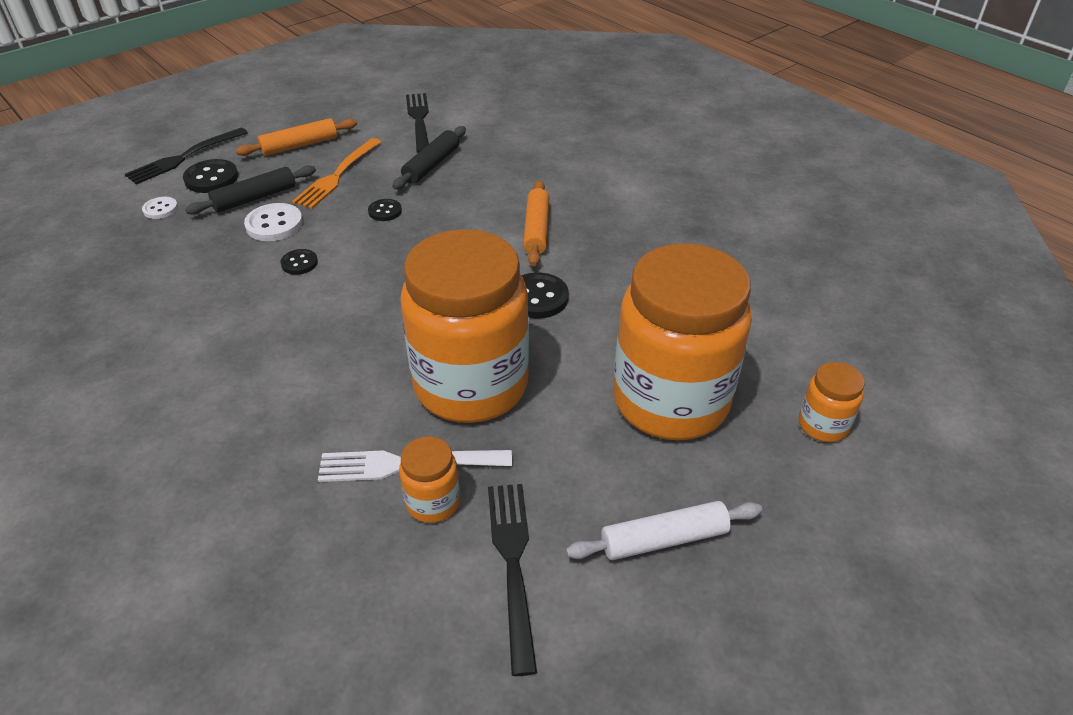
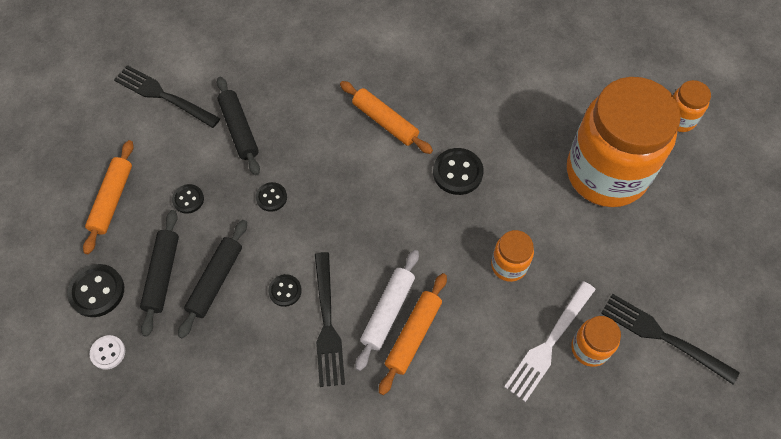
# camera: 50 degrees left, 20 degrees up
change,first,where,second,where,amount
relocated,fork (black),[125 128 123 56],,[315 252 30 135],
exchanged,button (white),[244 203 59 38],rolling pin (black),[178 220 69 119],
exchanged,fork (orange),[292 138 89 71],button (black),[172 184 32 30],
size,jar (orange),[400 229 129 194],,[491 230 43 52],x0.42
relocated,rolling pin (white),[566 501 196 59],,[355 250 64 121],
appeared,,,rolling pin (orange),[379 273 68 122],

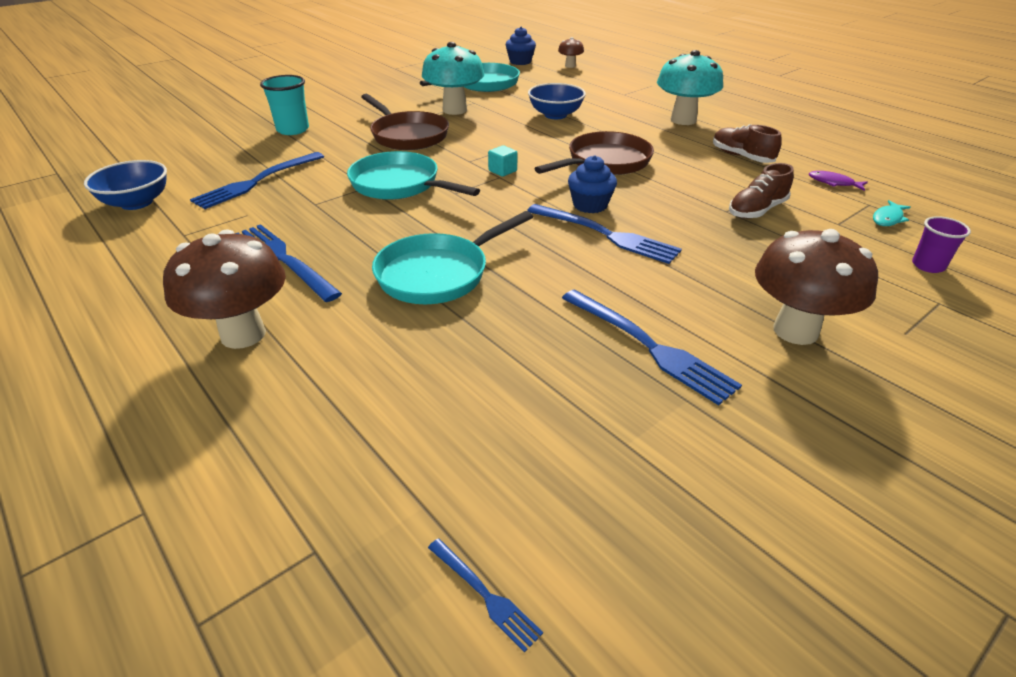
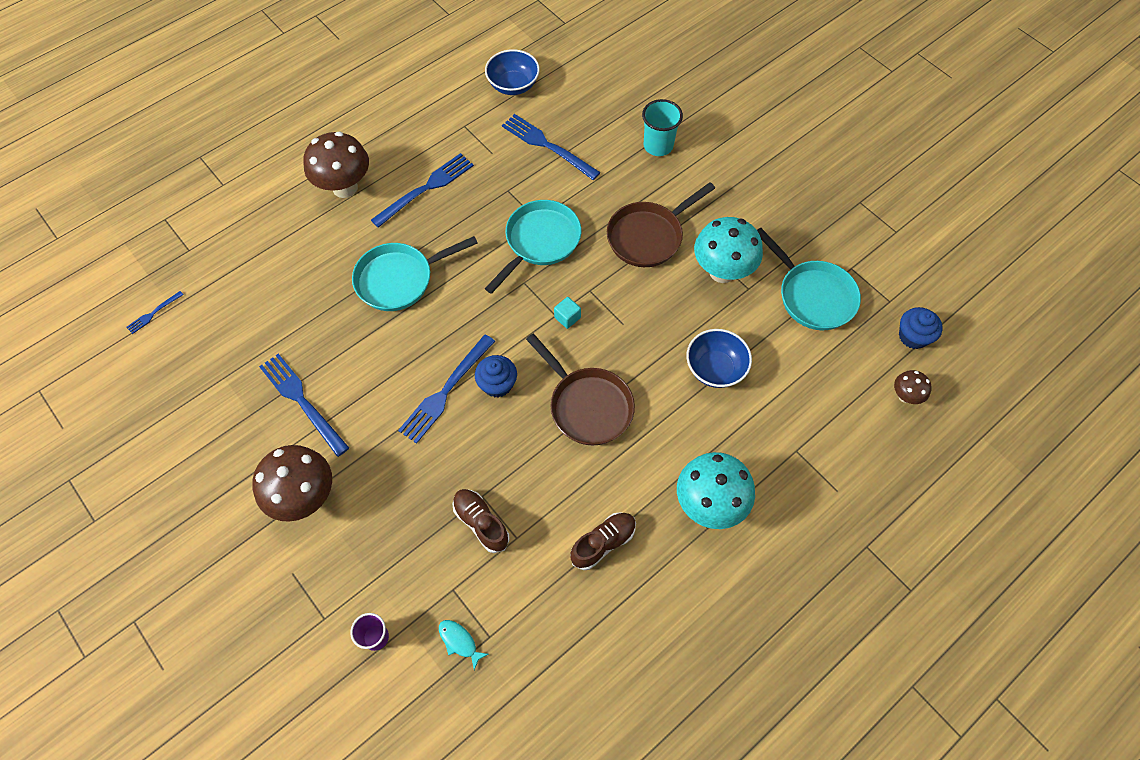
# camera: 90 degrees right, 25 degrees up
change,first,where,second,where,amount
spun,pan (turquoise),[372 211 161 93],,[352 236 126 75],75 degrees counterclockwise
spun,fork (blue),[562 289 180 116],,[259 354 90 103],90 degrees clockwise
missing,fish (purple),[809 171 59 20],,,

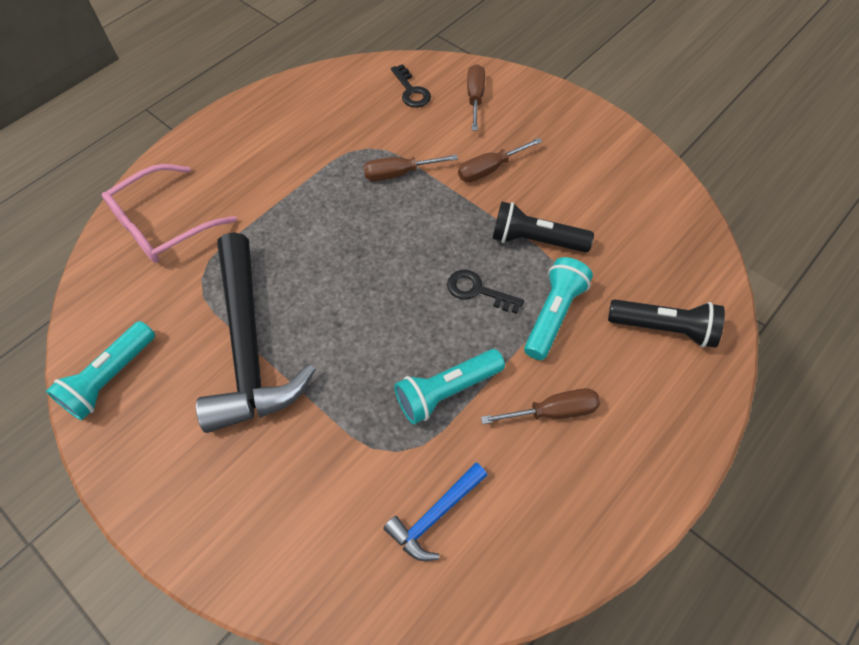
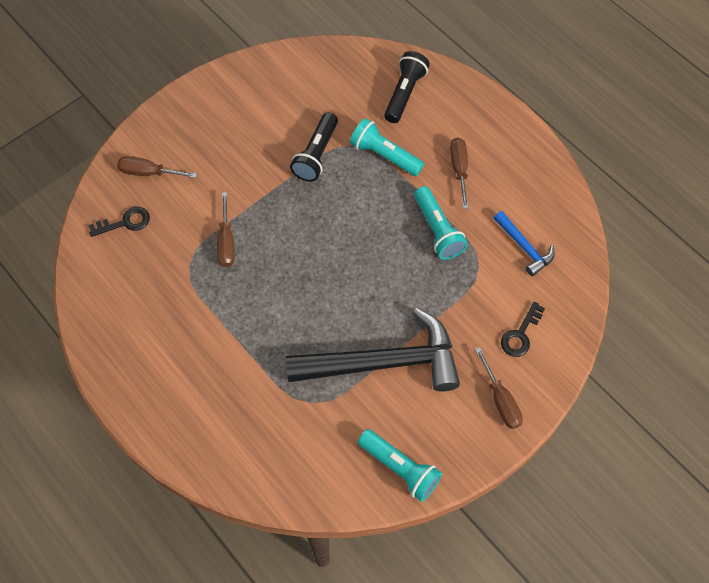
# camera: 85 degrees left, 5 degrees up
change,first,where,second,where,amount
missing,glasses (pink),[102 164 135 99],,,
relocated,key (black),[447 270 77 44],,[501 302 44 55],
relocated,screwdriver (brown),[458 138 84 44],,[475 347 48 82],

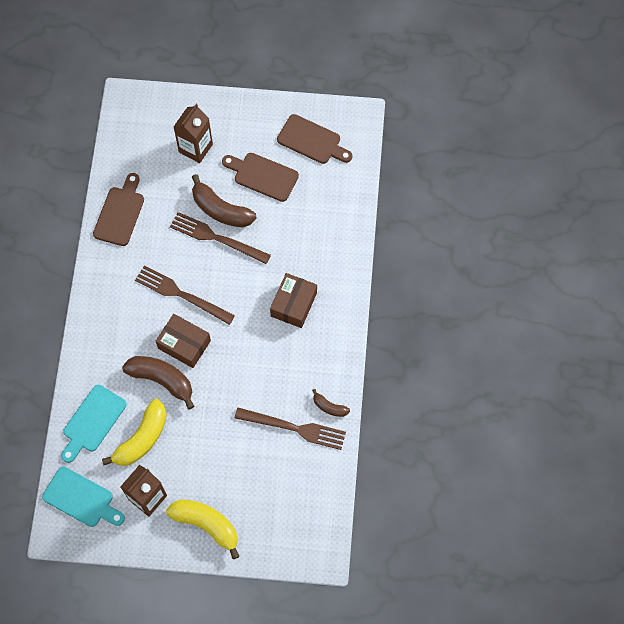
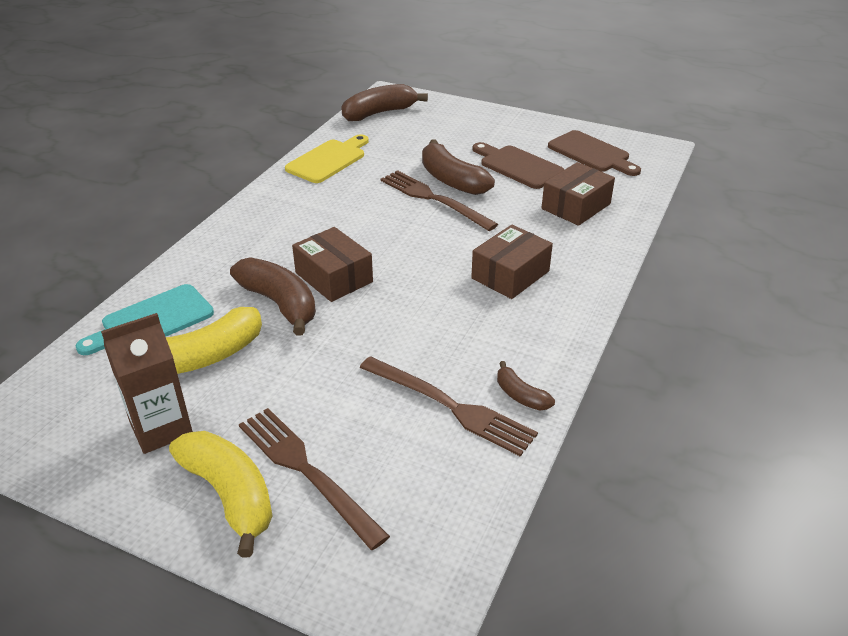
# camera: 20 degrees right, 30 degrees down
change,first,where,second,where,amount
missing,cutting board (turquoise),[42 467 83 60],,,
colour,cutting board (brown),[93 173 51 73],cutting board (yellow),[285 134 84 49],
relocated,fork (brown),[135 265 100 60],,[239 408 151 142],
missing,carton (brown),[174 104 39 59],,,
appeared,,,banana (brown),[341 84 87 37],
appeared,,,box (brown),[542 162 73 64],

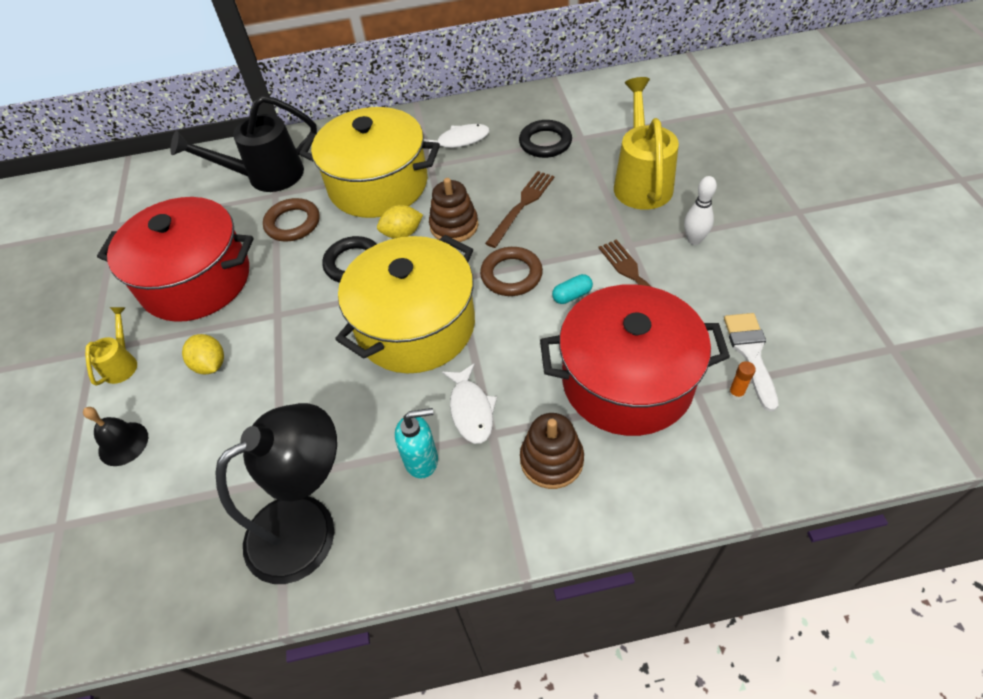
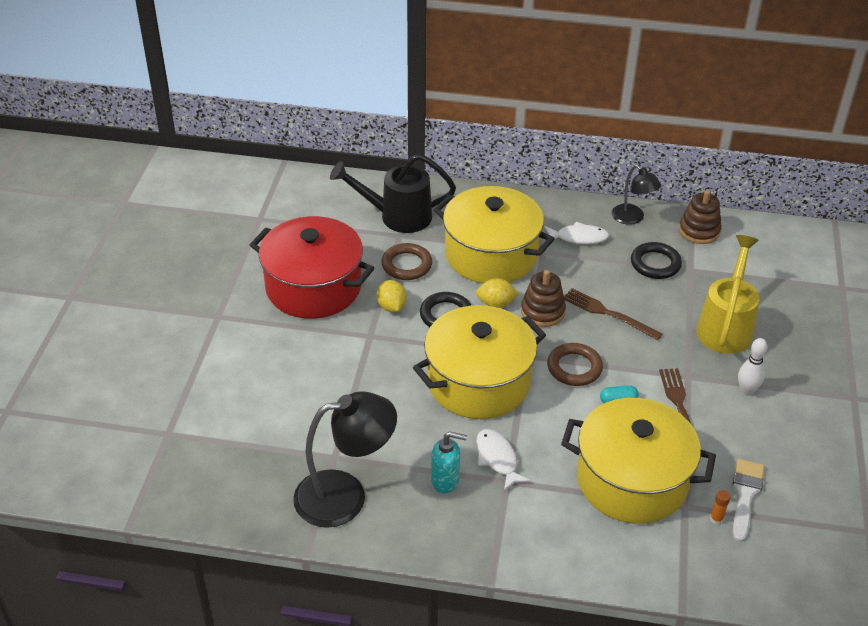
# camera: 15 degrees right, 10 degrees down
change,first,where,second,where,amount
missing,bell (black),[83 407 65 59],,,
missing,watering can (yellow),[85 307 52 79],,,
relocated,lemon (yellow),[182 334 42 40],,[377 280 30 32],
spun,fish (white),[442 363 55 81],,[476 429 55 62],150 degrees clockwise
spun,fork (brown),[485 171 69 77],,[564 288 98 52],105 degrees counterclockwise
relocated,stacking toy (brown),[520 413 64 76],,[679 190 43 54],
colour,pot (red),[540 284 190 152],pot (yellow),[561 398 155 126],
appeared,,,lamp (black),[612 165 49 60],

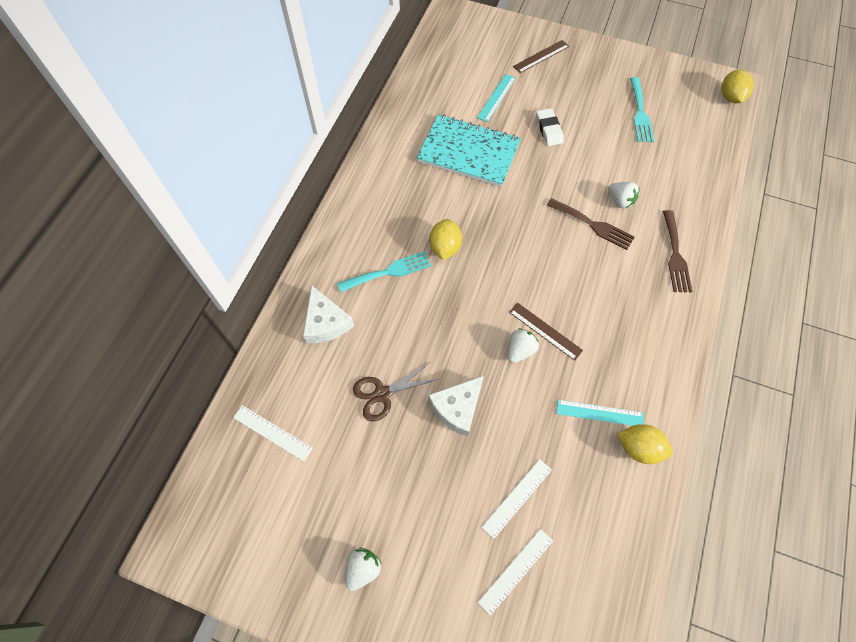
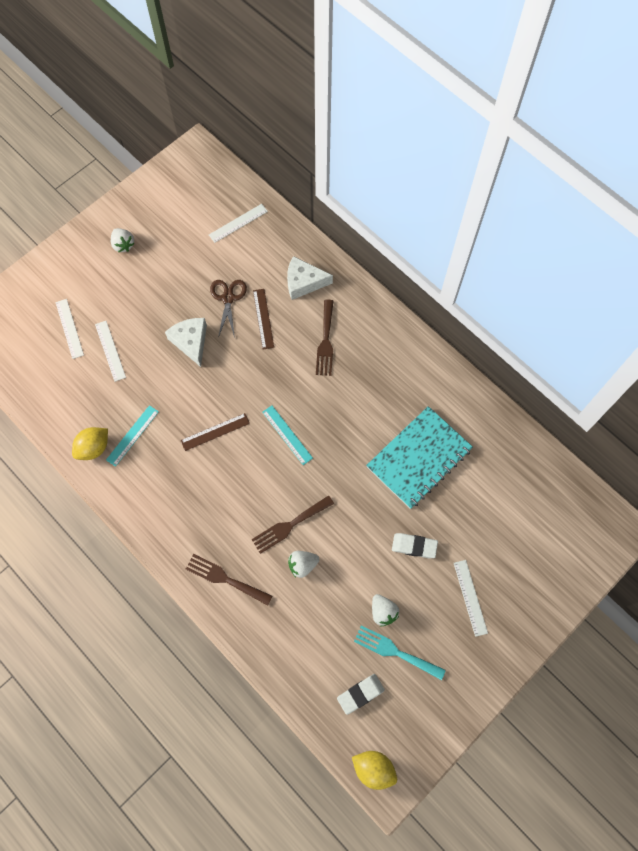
# camera: 115 degrees right, 5 degrees up
change,first,where,second,where,amount
colour,fork (turquoise),[337 251 94 42],fork (brown),[316 299 17 77],
missing,lemon (yellow),[429 219 33 41],,,
relocated,ruler (turquoise),[477 74 39 48],,[262 406 51 59],
relocated,strawberry (white),[508 329 31 34],,[372 594 27 33],
relocated,ruler (brown),[513 40 56 33],,[253 289 21 60],
appeared,,,eraser (white),[337 674 48 41],
appeared,,,ruler (white),[454 560 34 77],

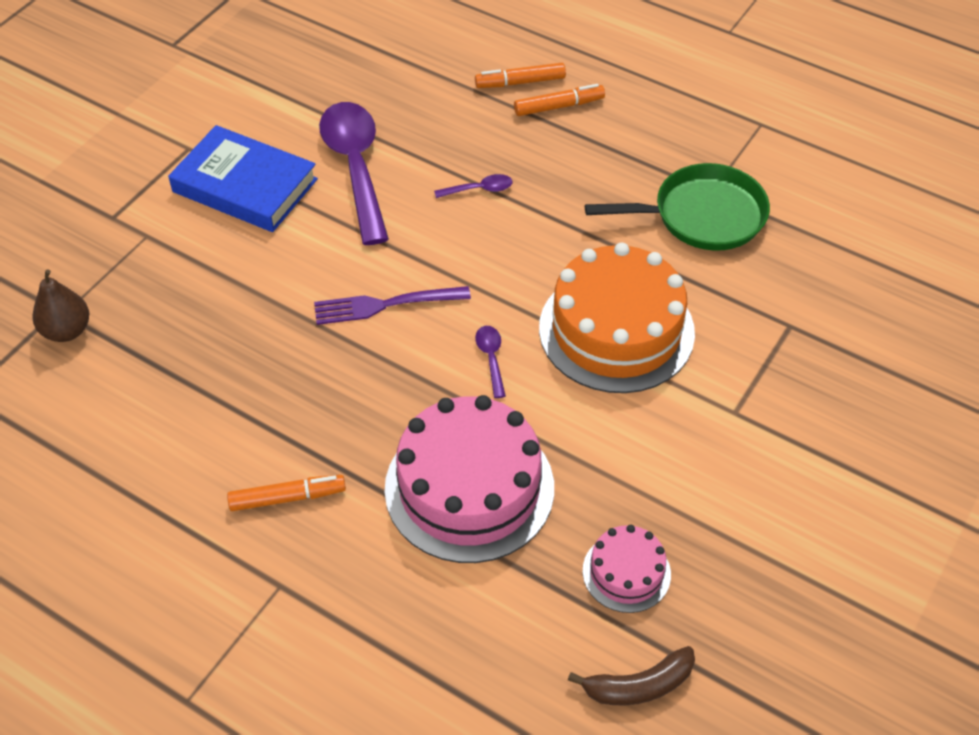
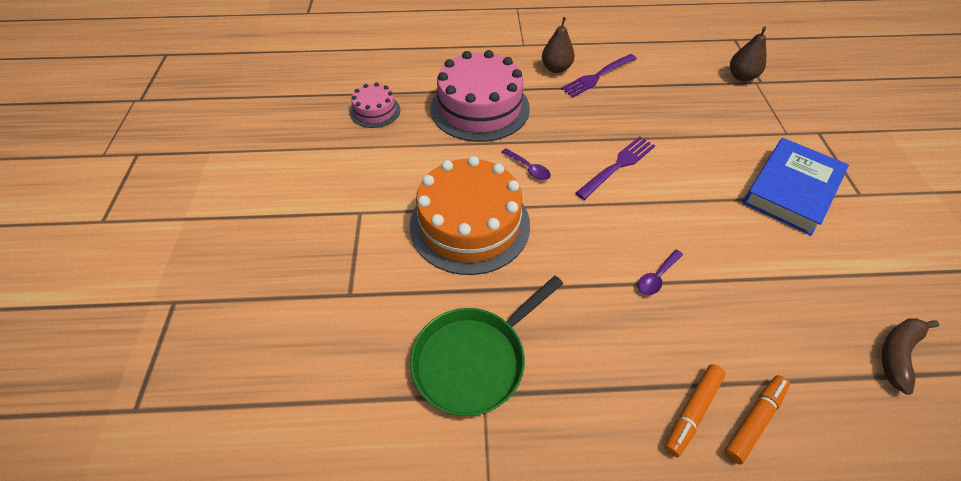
# camera: 145 degrees right, 0 degrees up
change,first,where,second,where,amount
spun,book (blue),[168 125 150 107],,[742 138 107 97],45 degrees counterclockwise
exchanged,marker (orange),[227 475 119 36],pear (brown),[542 17 33 56],
missing,spoon (purple),[319 102 70 143],,,
relocated,banana (brown),[568 646 127 59],,[882 318 57 77],
appeared,,,fork (purple),[561 54 76 43],

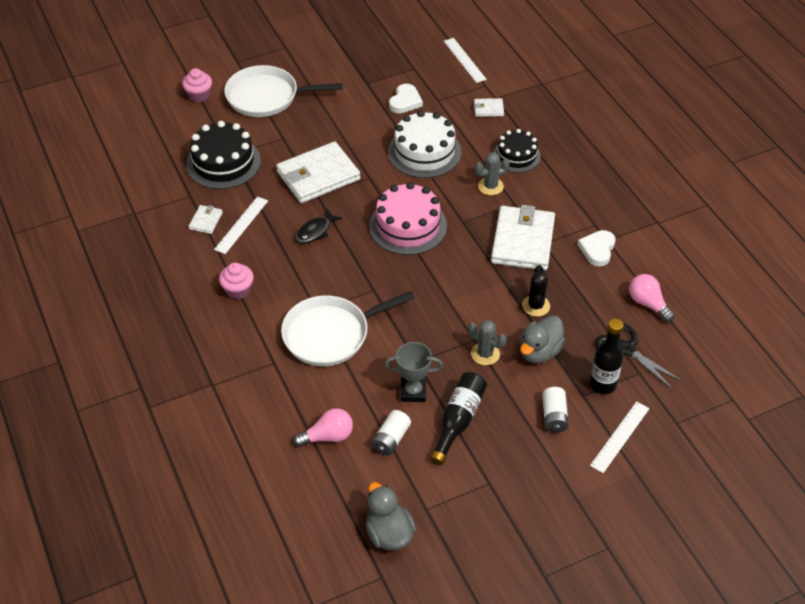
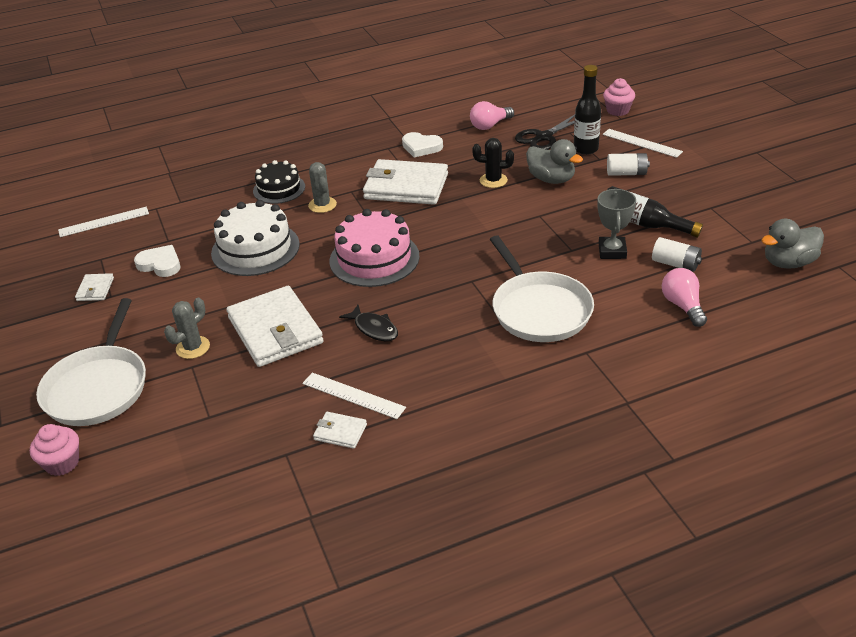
# camera: 85 degrees left, 10 degrees down
change,first,where,second,where,amount
missing,cake (black),[186 121 75 68],,,
relocated,cupcake (pink),[219 263 35 36],,[603 78 32 38],
relocated,cactus (grey),[468 320 38 45],,[164 298 46 61],
relocated,wallet (white),[474 98 30 19],,[75 273 39 28],

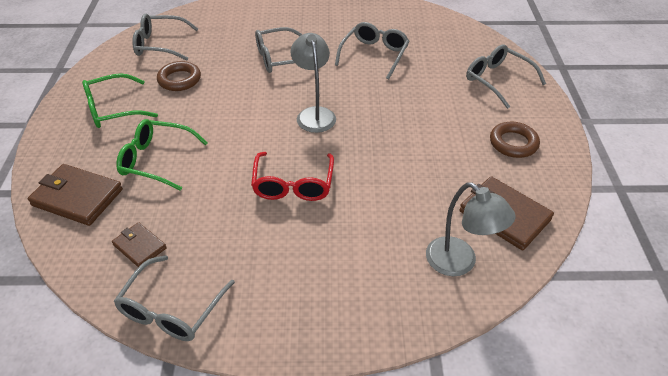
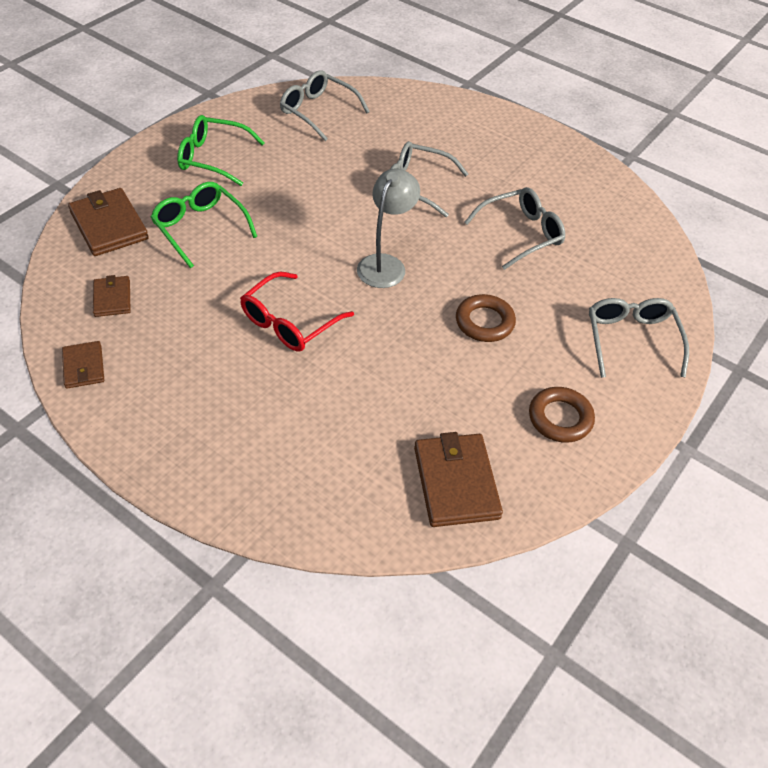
# camera: 35 degrees right, 5 degrees up
change,first,where,second,where,amount
exchanged,glasses (grey),[114 255 121 86],wallet (brown),[62 341 42 48],
relocated,ring (brown),[157 61 44 30],,[456 294 60 48],
missing,lamp (grey),[426 182 90 94],,,

